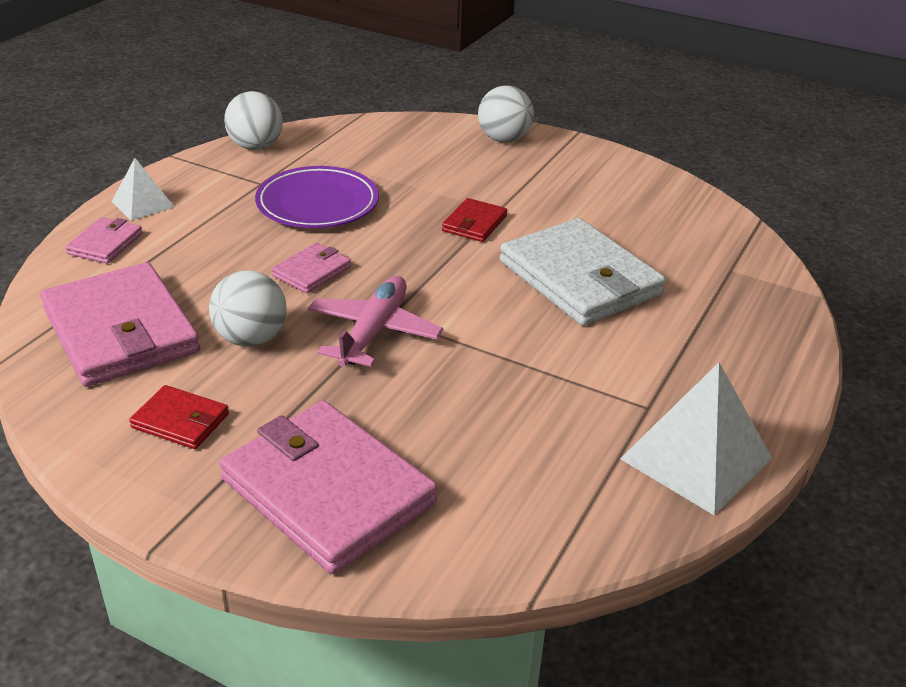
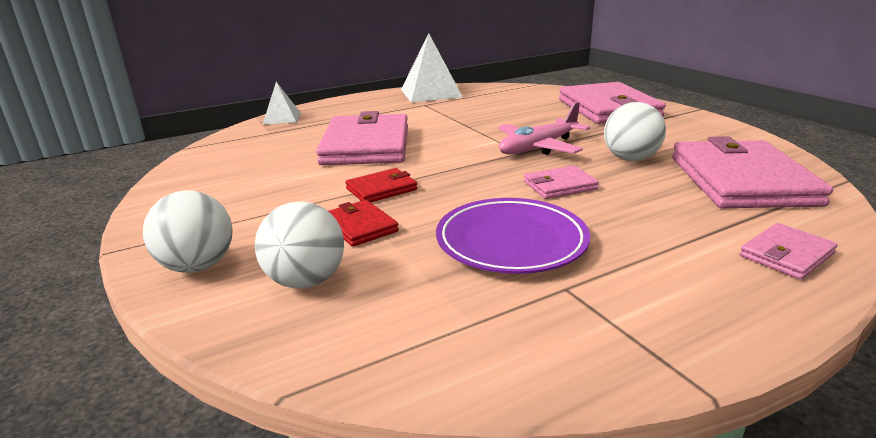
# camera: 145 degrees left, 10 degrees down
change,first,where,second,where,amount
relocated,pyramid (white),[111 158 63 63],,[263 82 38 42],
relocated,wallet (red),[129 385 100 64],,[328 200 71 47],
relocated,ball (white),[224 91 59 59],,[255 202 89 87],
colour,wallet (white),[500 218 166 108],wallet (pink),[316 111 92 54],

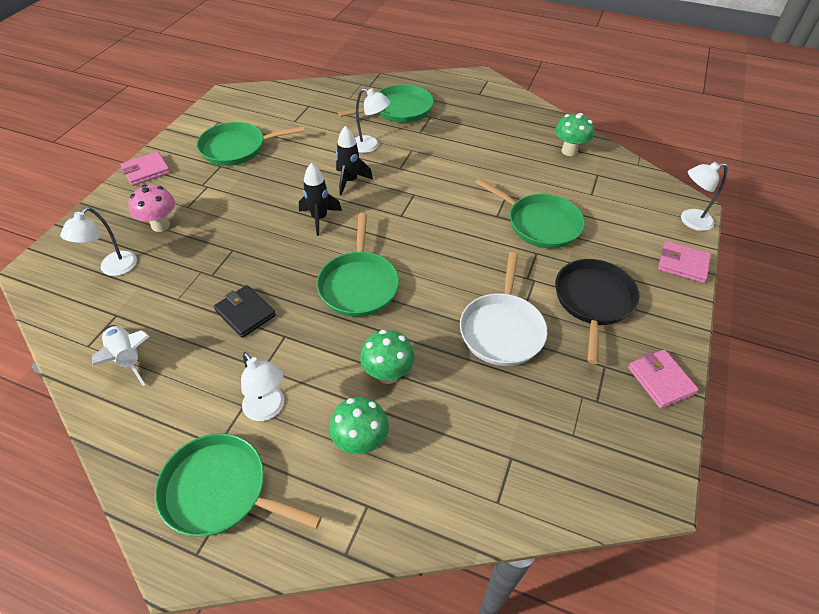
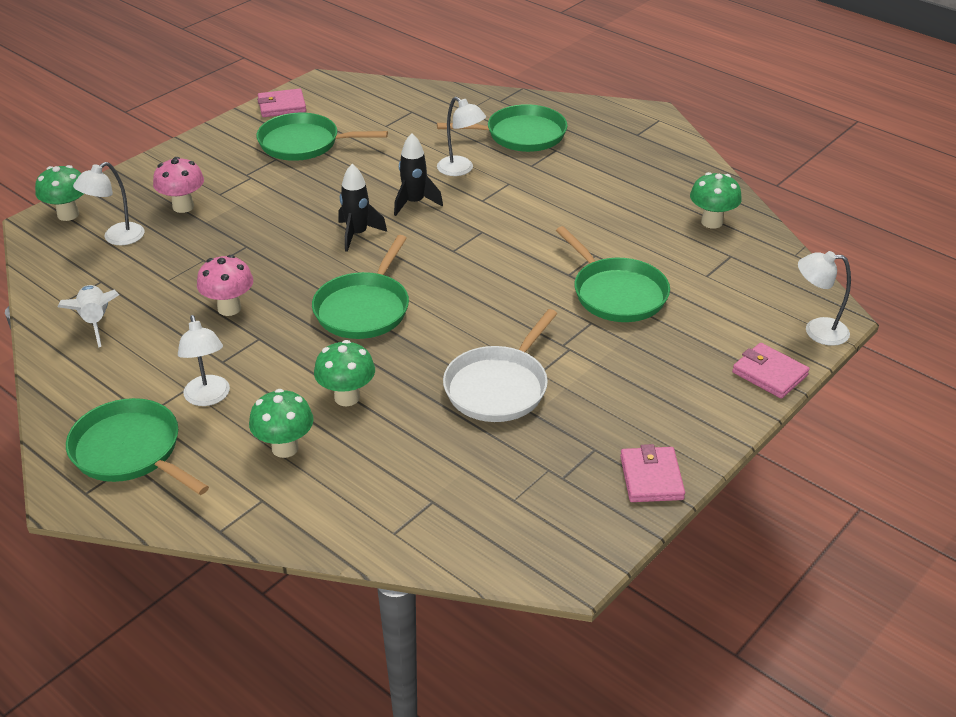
# camera: 20 degrees right, 10 degrees down
change,first,where,second,where,amount
relocated,wallet (pink),[121 152 49 34],,[257 88 49 29],
exchanged,wallet (black),[214 285 62 53],mushroom (pink),[197 255 56 61],
missing,pan (black),[555 259 85 105],,,
appeared,,,mushroom (green),[35 165 49 56],

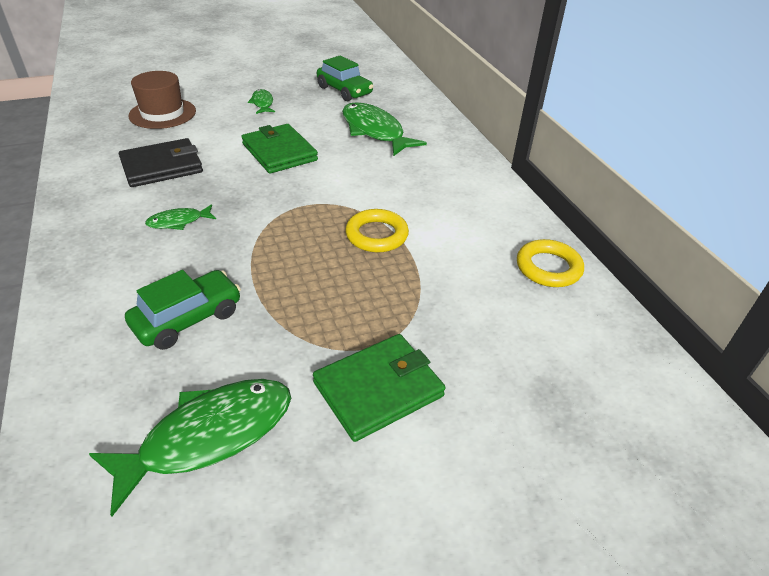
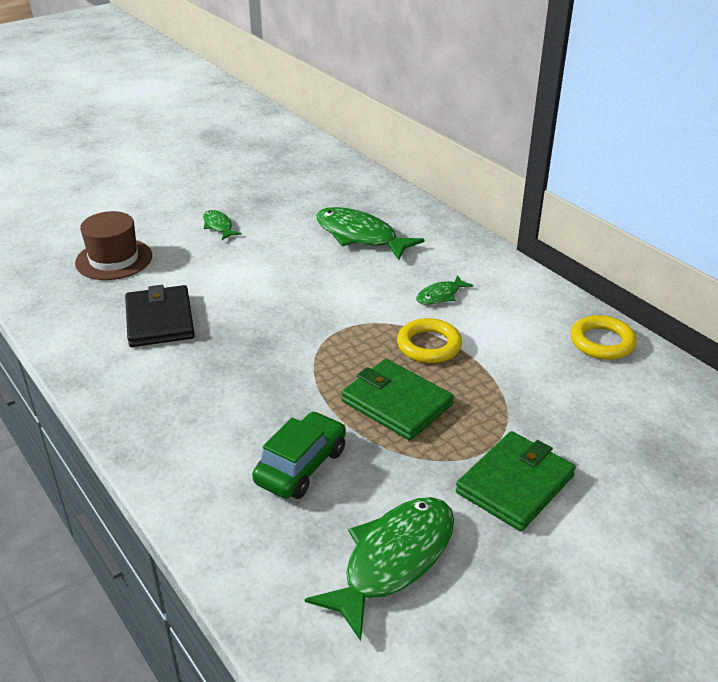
# camera: 15 degrees left, 5 degrees down
change,first,where,second,where,amount
spun,wallet (black),[119 138 84 49],,[125 285 70 62],60 degrees counterclockwise
relocated,fish (green),[145 204 71 26],,[416 275 58 30],
relocated,wallet (green),[242 124 76 50],,[341 359 113 81],
missing,car (green),[317 55 56 46],,,

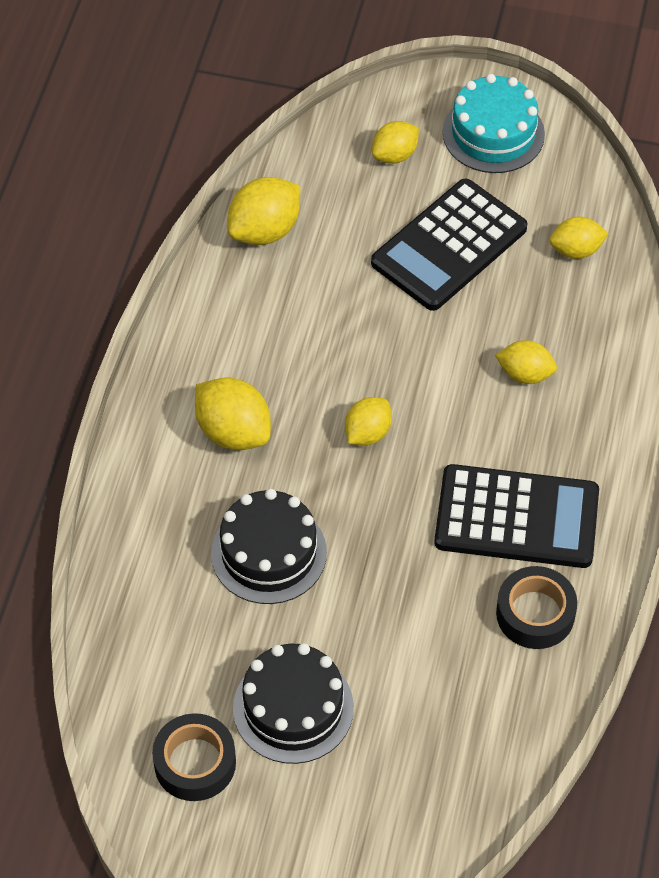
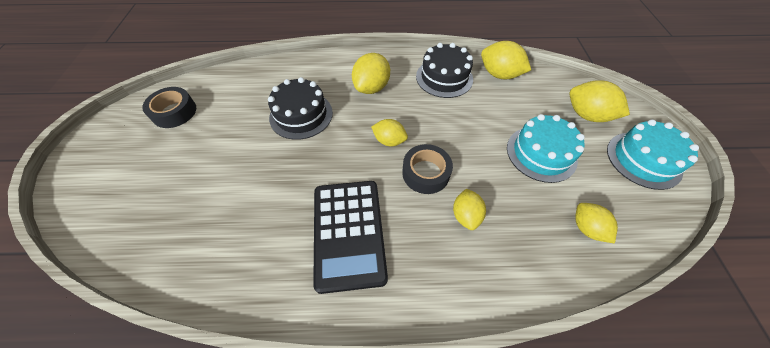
# camera: 75 degrees right, 0 degrees up
change,first,where,second,where,amount
relocated,cake (black),[233 643 121 121],,[416 43 57 55],
exchanged,calculator (black),[371 178 156 133],cake (turquoise),[507 114 78 69],
size,lemon (yellow),[372 121 47 43],,[569 80 61 42],x1.54
relocated,tape (black),[496 566 81 83],,[402 144 51 50],

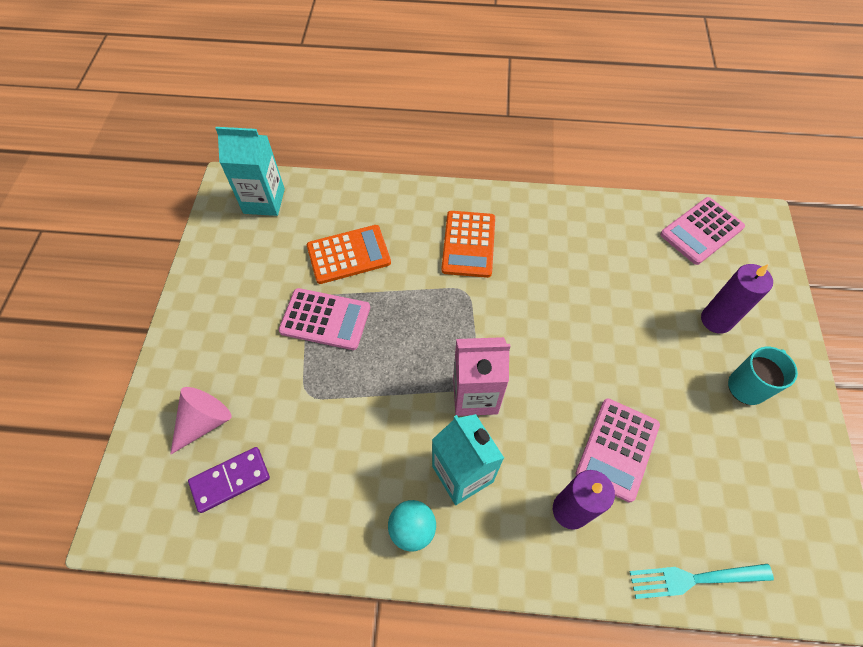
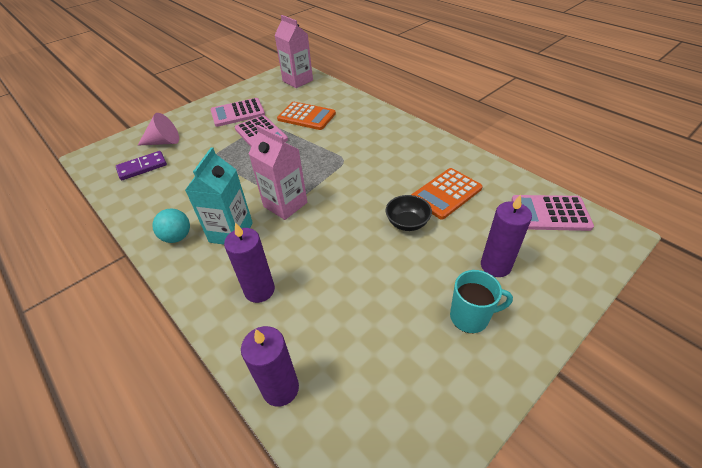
# camera: 45 degrees right, 15 degrees down
change,first,where,second,where,amount
spun,domino (purple),[188 447 82 66],,[116 151 51 29],45 degrees counterclockwise
colour,carton (turquoise),[215 127 70 89],carton (pink),[275 15 38 73],
relocated,calculator (orange),[441 211 54 67],,[411 168 72 51],
relocated,calculator (pink),[575 398 85 105],,[211 98 54 29],
exchanged,fork (turquoise),[629 564 145 35],candle (purple),[241 326 58 81],
appeared,,,bowl (black),[385 195 47 36],

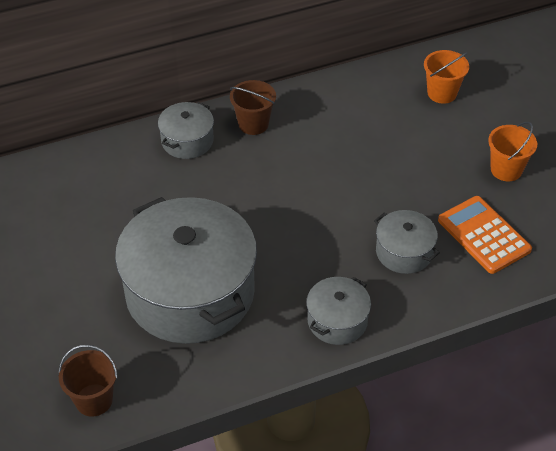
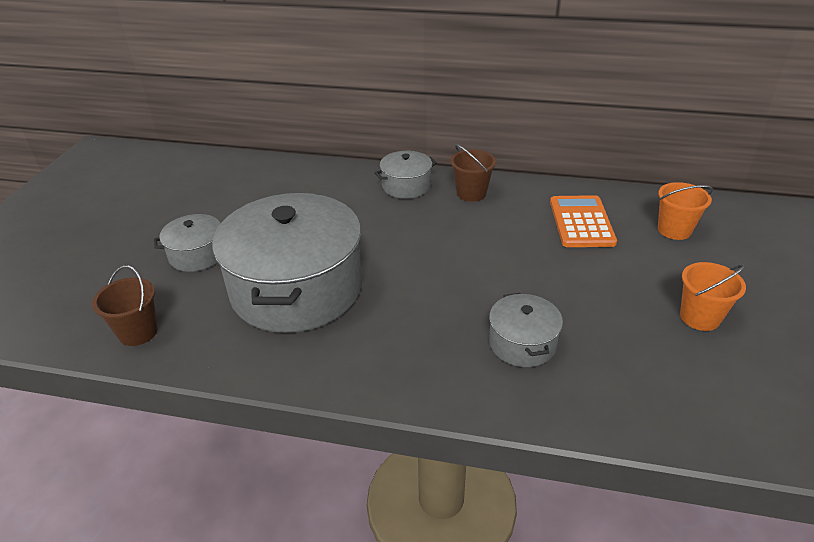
# camera: 35 degrees right, 10 degrees down
change,first,where,second,where,amount
relocated,pot (grey),[306 277 65 68],,[154 214 67 58],
relocated,calculator (orange),[438 196 94 78],,[550 195 67 52],

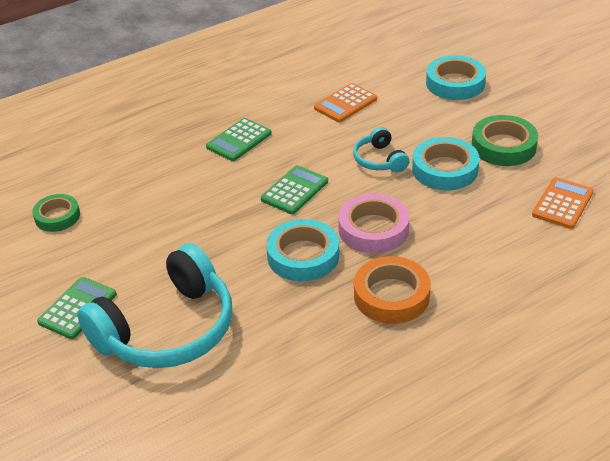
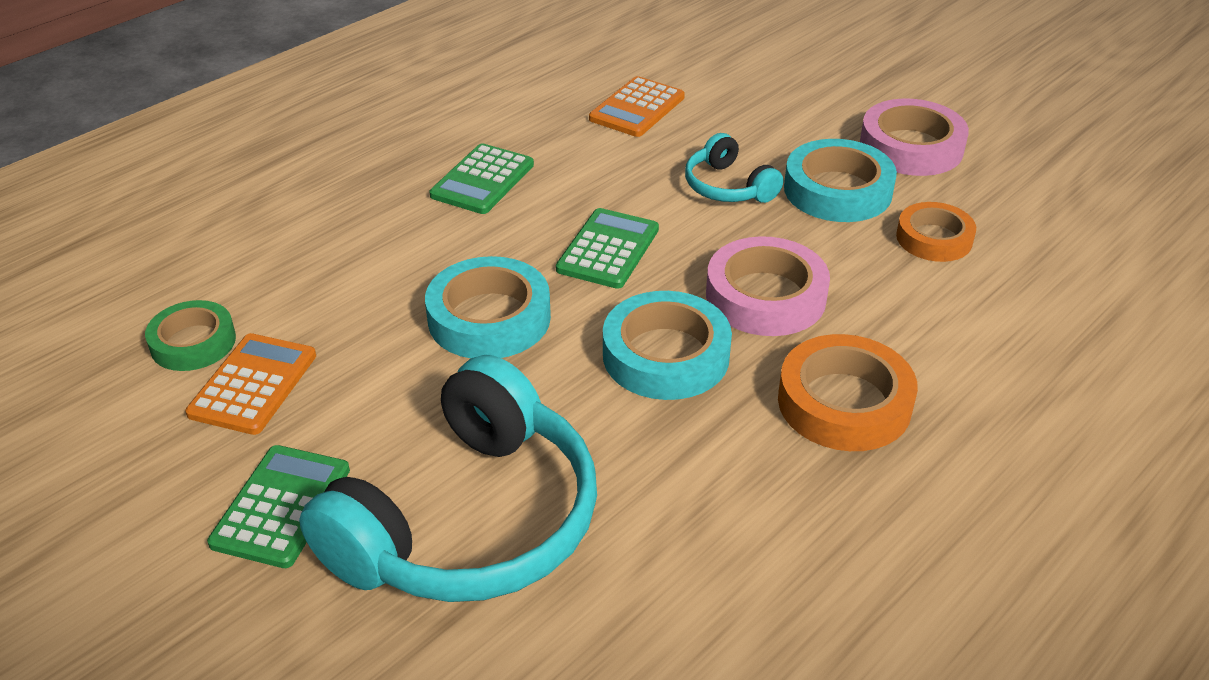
# camera: 15 degrees left, 0 degrees up
change,first,where,second,where,amount
relocated,tape (turquoise),[426 55 60 45],,[425 256 126 102],
colour,tape (green),[472 115 66 51],tape (pink),[860 99 109 77],
relocated,calculator (orange),[532 177 62 52],,[185 333 131 102],
appeared,,,tape (orange),[896 202 80 60],

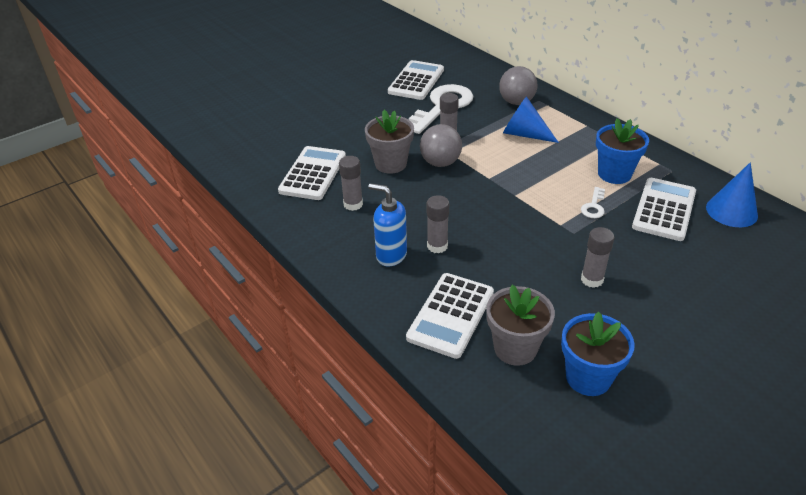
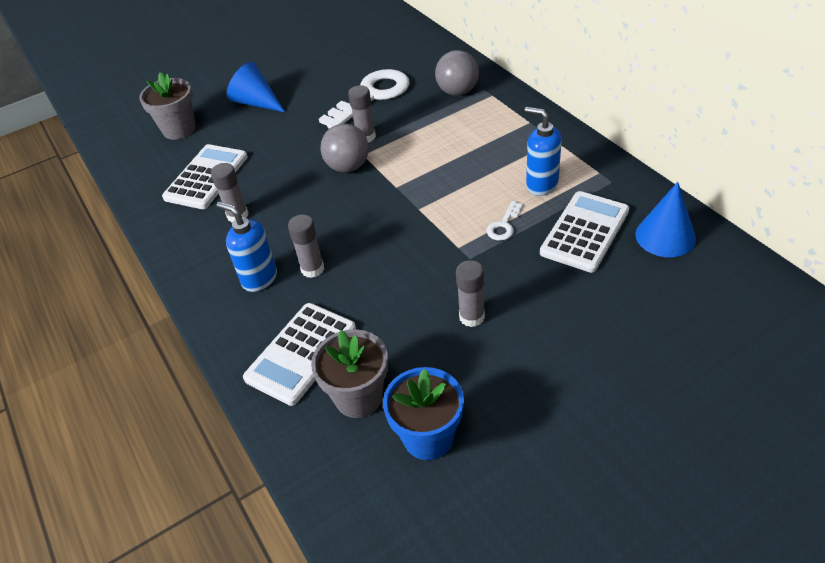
# camera: 10 degrees right, 5 degrees up
change,first,where,second,where,amount
relocated,flower pot (grey),[365 110 49 64],,[139 72 57 68],
missing,calculator (white),[388 60 56 40],,,
relocated,cone (blue),[503 96 56 47],,[227 62 58 50],
exchanged,flower pot (blue),[596 118 53 66],soap dispenser (blue),[525 107 37 89],

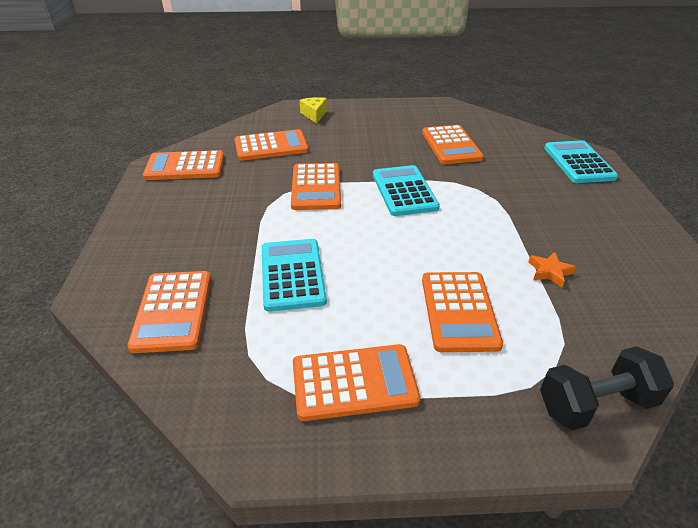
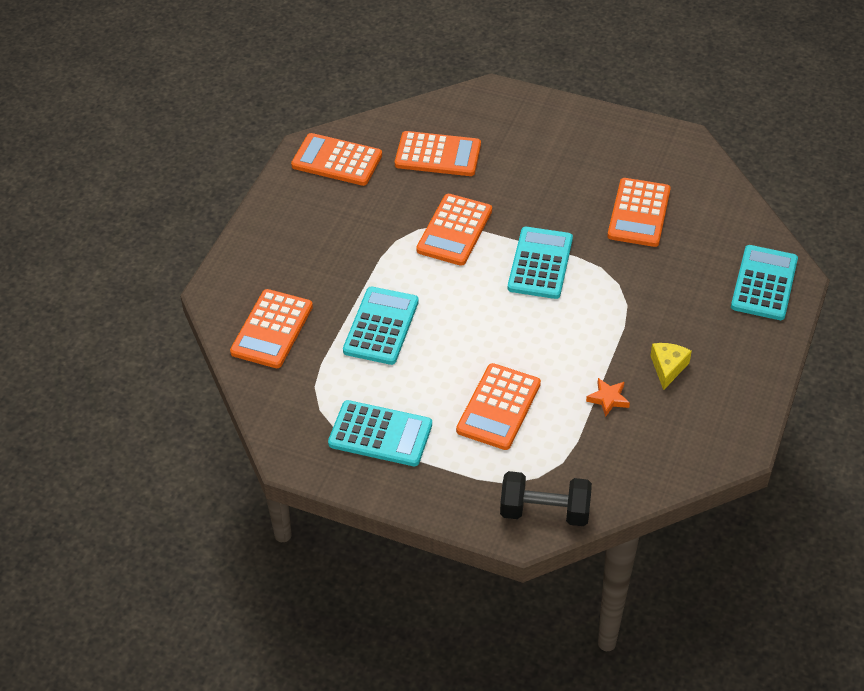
# camera: 25 degrees right, 10 degrees up
change,first,where,second,where,amount
colour,calculator (orange),[293 344 128 77],calculator (turquoise),[328 400 104 66],
relocated,cheese (yellow),[300 97 27 27],,[650 343 42 47],

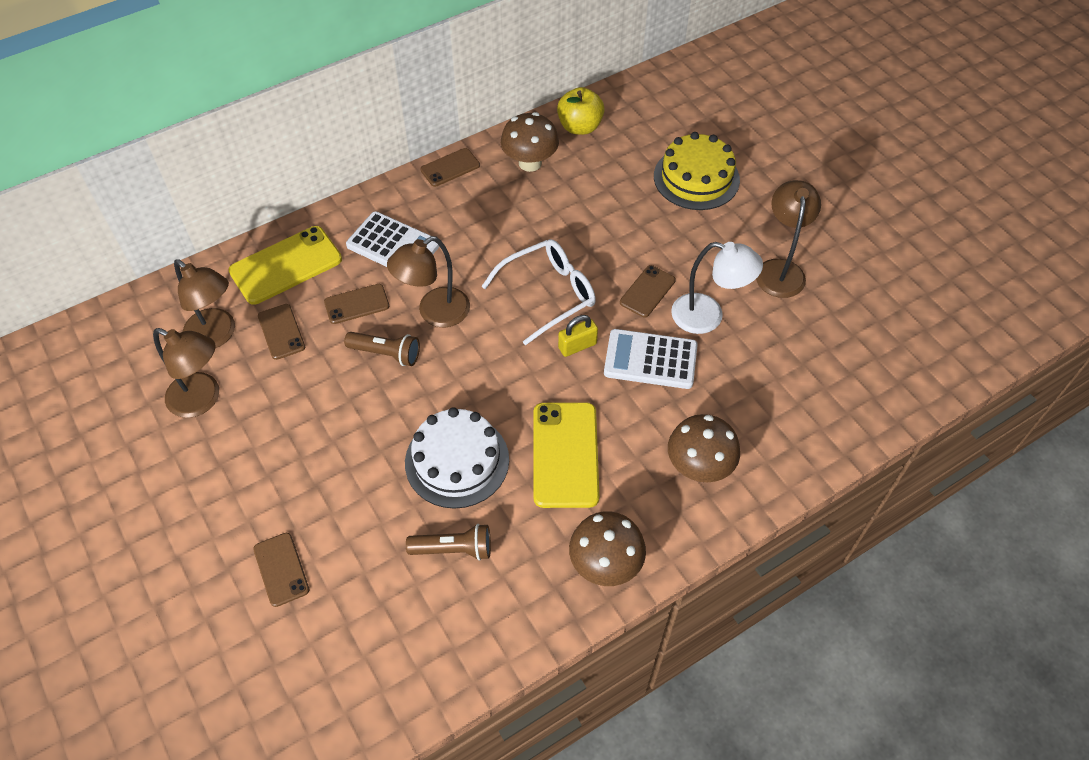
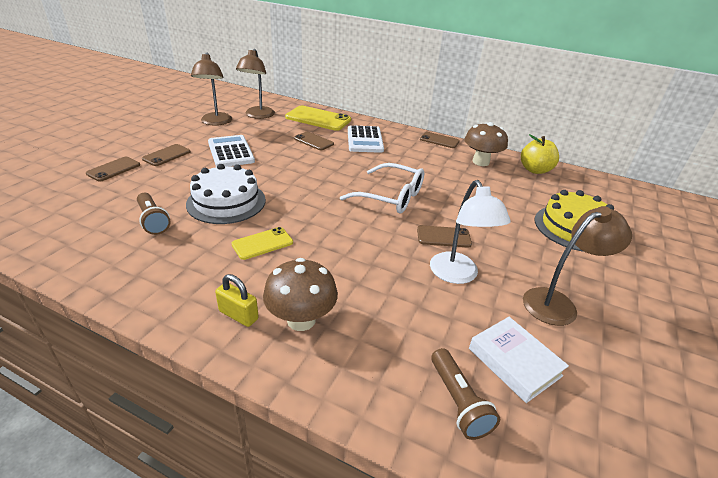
# camera: 55 degrees right, 20 degrees down
change,first,where,second,where,amount
relocated,phone (brown),[258 304 47 56],,[142 144 49 22],
relocated,flashlight (brown),[344 332 76 34],,[431 348 69 92],
missing,lamp (brown),[387 236 83 91],,,
size,phone (yellow),[533 402 66 106],,[232 227 61 33],x0.57
relocated,padlock (yellow),[558 315 40 42],,[215 274 44 53],
missing,mushroom (brown),[569 511 77 75],,,
relocated,calculator (white),[604 329 94 60],,[208 135 47 32],
appeared,,,book (white),[469 317 100 86],

